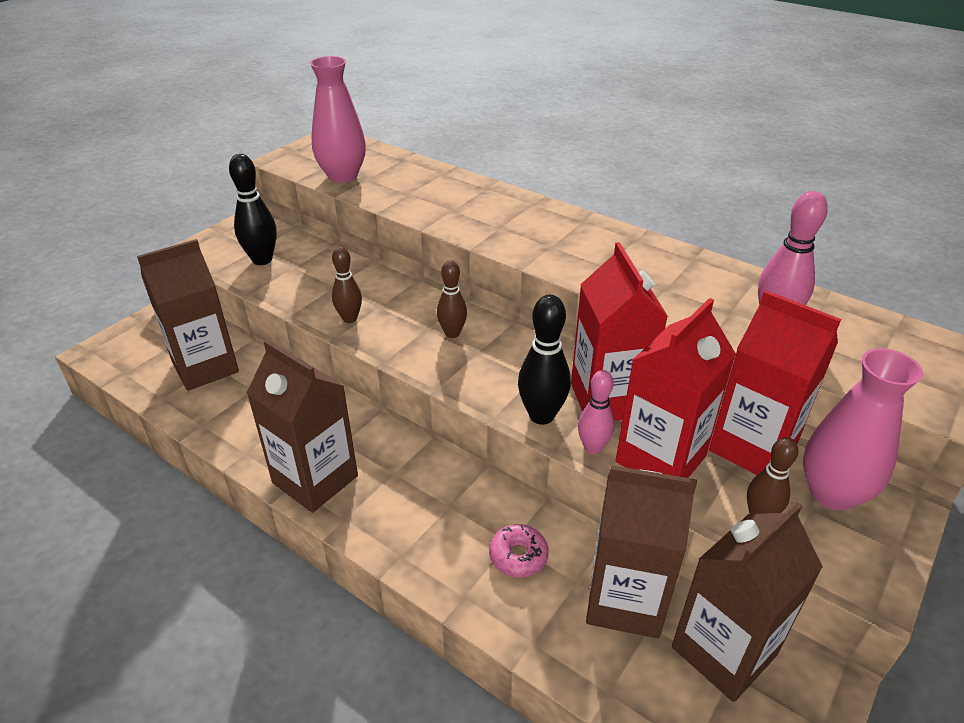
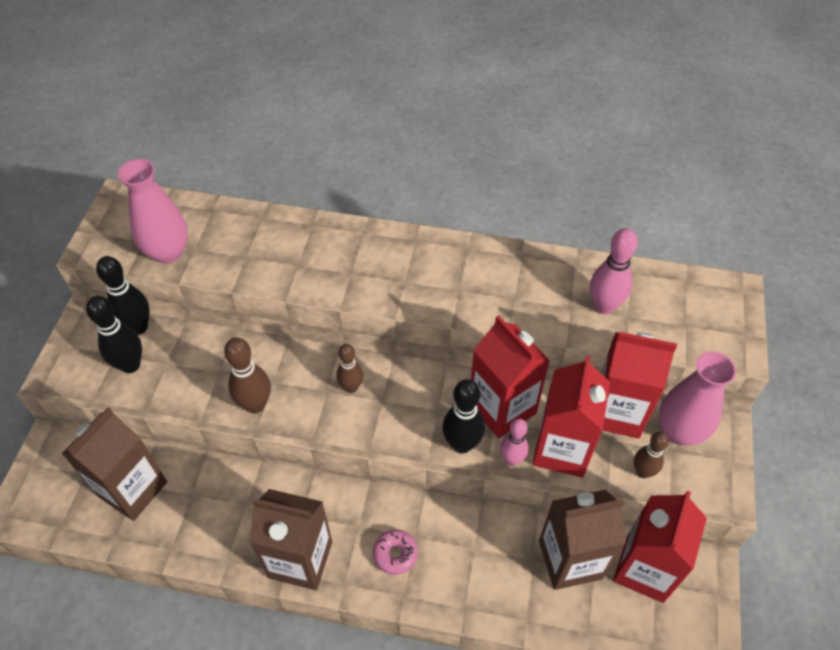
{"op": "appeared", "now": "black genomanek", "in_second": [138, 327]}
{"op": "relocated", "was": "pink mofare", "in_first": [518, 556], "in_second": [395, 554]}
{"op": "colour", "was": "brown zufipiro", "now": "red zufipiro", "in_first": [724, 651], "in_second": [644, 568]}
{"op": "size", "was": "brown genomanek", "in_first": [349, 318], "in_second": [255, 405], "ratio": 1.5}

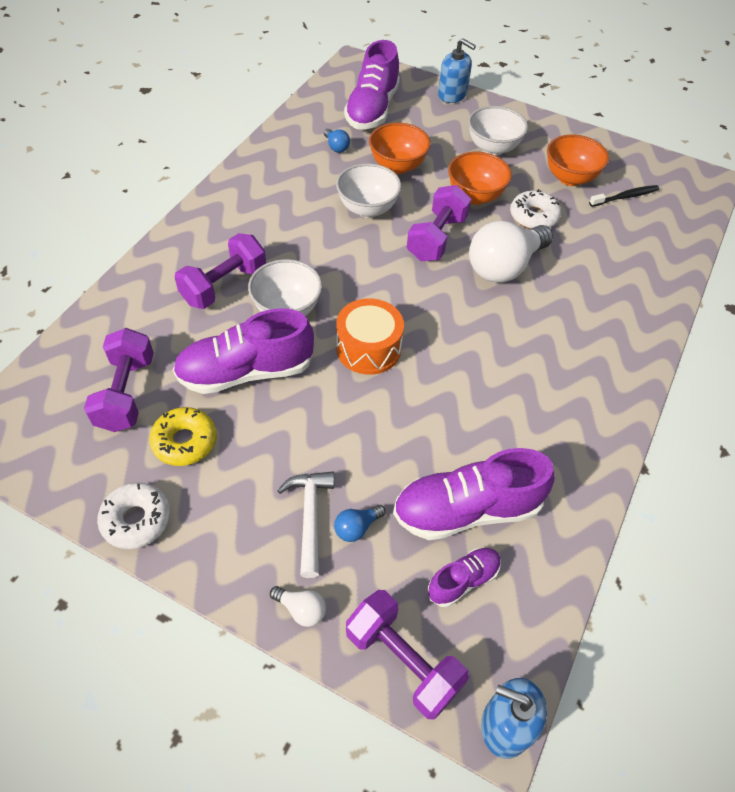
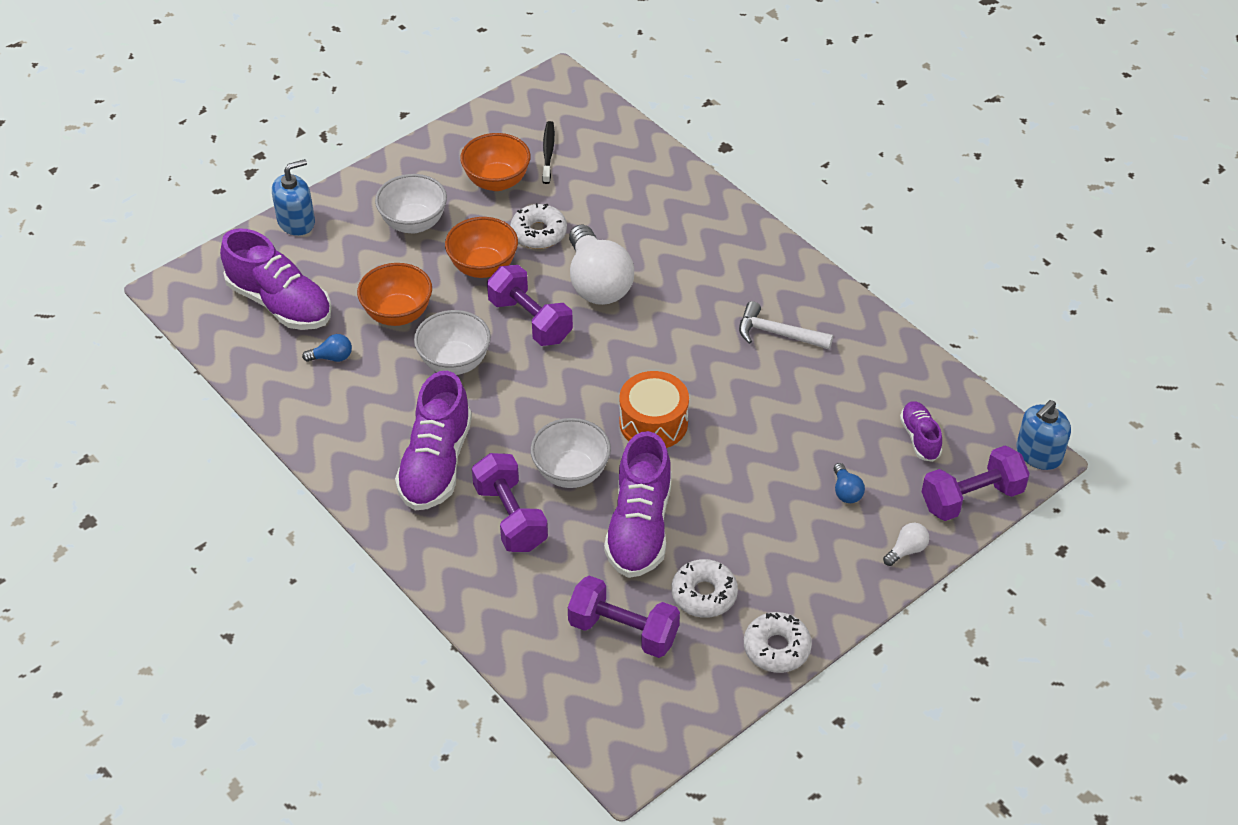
{"op": "relocated", "was": "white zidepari", "in_first": [310, 517], "in_second": [778, 334]}
{"op": "relocated", "was": "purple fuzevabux", "in_first": [466, 510], "in_second": [436, 463]}
{"op": "colour", "was": "yellow mofare", "now": "white mofare", "in_first": [184, 441], "in_second": [704, 594]}

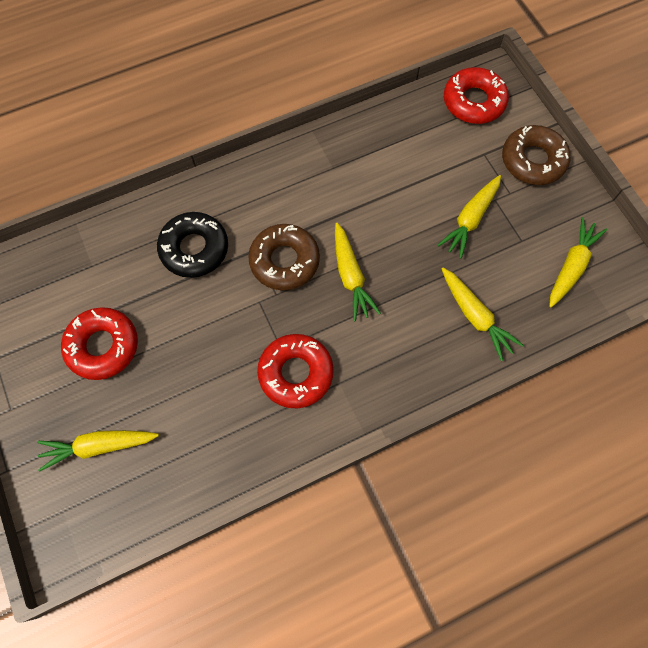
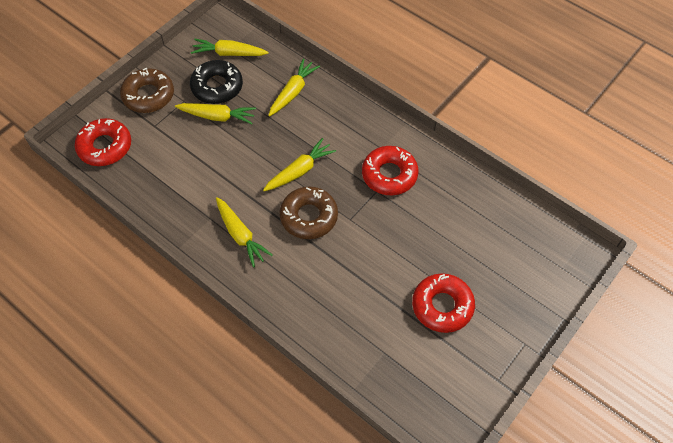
{"op": "relocated", "was": "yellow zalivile", "in_first": [99, 446], "in_second": [240, 235]}
{"op": "relocated", "was": "black mofare", "in_first": [194, 249], "in_second": [217, 87]}

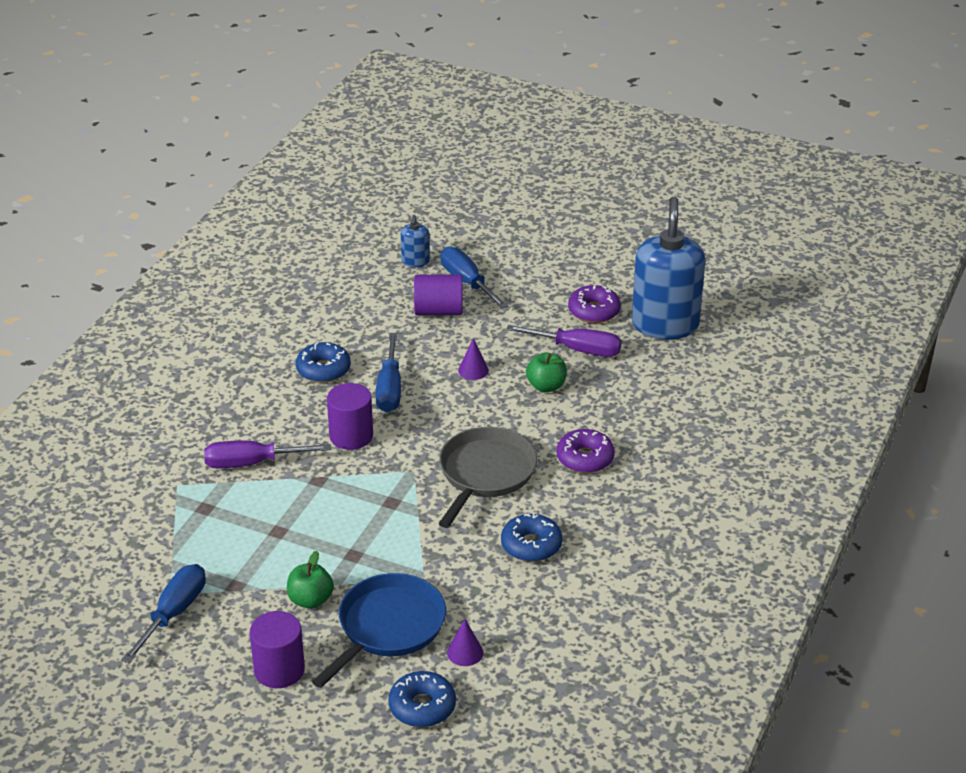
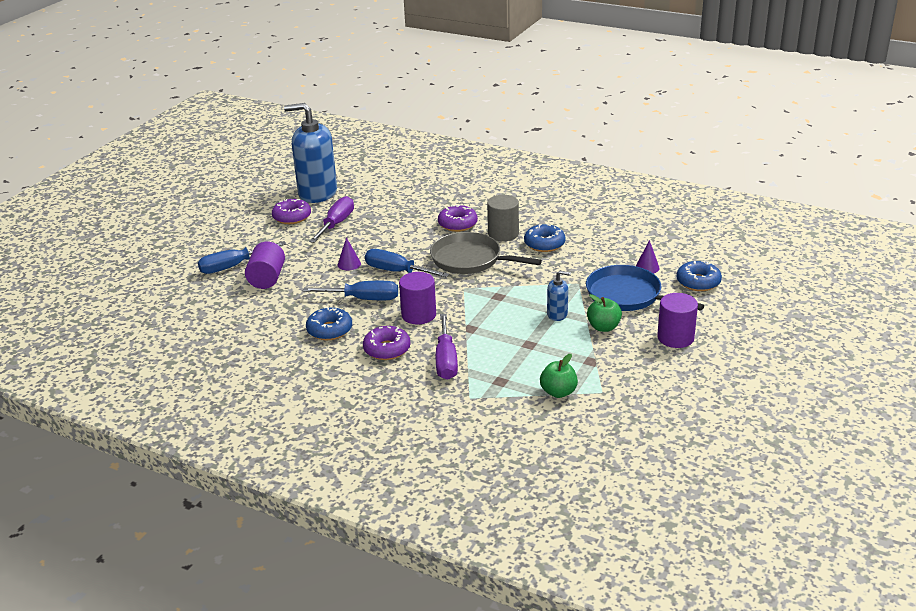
{"op": "appeared", "now": "purple mofare", "in_second": [387, 349]}
{"op": "appeared", "now": "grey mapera", "in_second": [503, 234]}
{"op": "relocated", "was": "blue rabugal", "in_first": [173, 613], "in_second": [397, 271]}
{"op": "relocated", "was": "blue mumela", "in_first": [415, 261], "in_second": [557, 314]}
{"op": "relocated", "was": "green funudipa", "in_first": [546, 386], "in_second": [558, 392]}

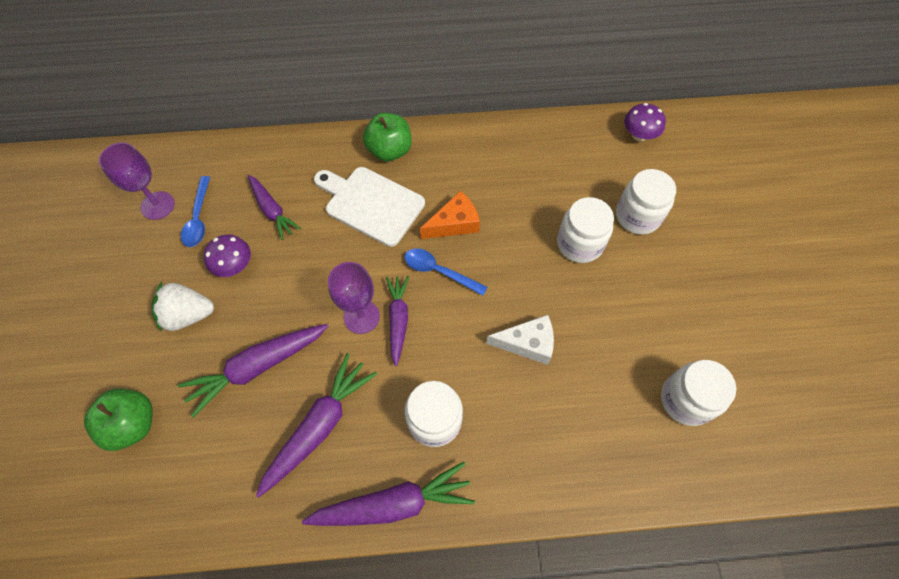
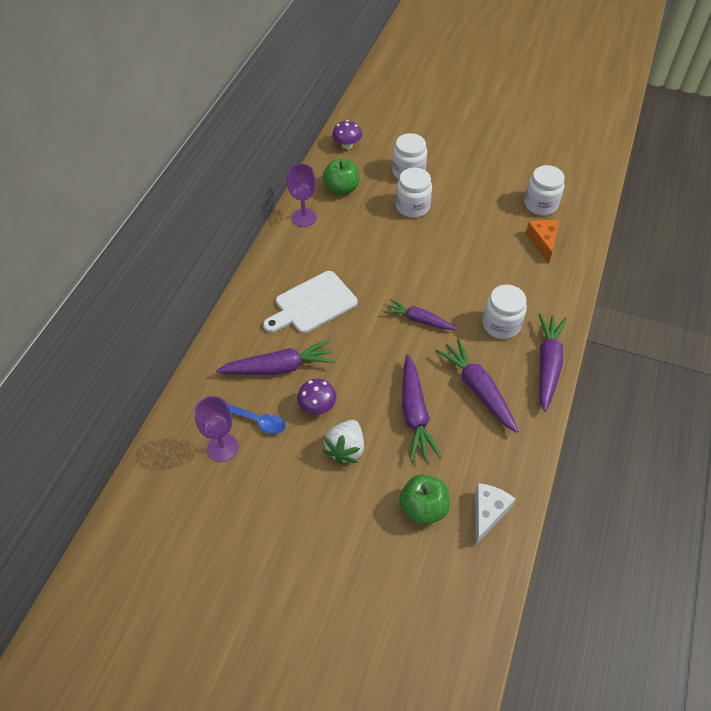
{"op": "missing", "was": "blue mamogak", "in_first": [439, 271]}
{"op": "relocated", "was": "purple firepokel", "in_first": [361, 317], "in_second": [304, 217]}
{"op": "relocated", "was": "green funudipa", "in_first": [389, 150], "in_second": [341, 189]}
{"op": "relocated", "was": "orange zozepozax", "in_first": [454, 223], "in_second": [543, 242]}
{"op": "relocated", "was": "white zozepozax", "in_first": [527, 343], "in_second": [488, 513]}
{"op": "size", "was": "purple zalivile", "in_first": [272, 210], "in_second": [279, 367], "ratio": 1.53}

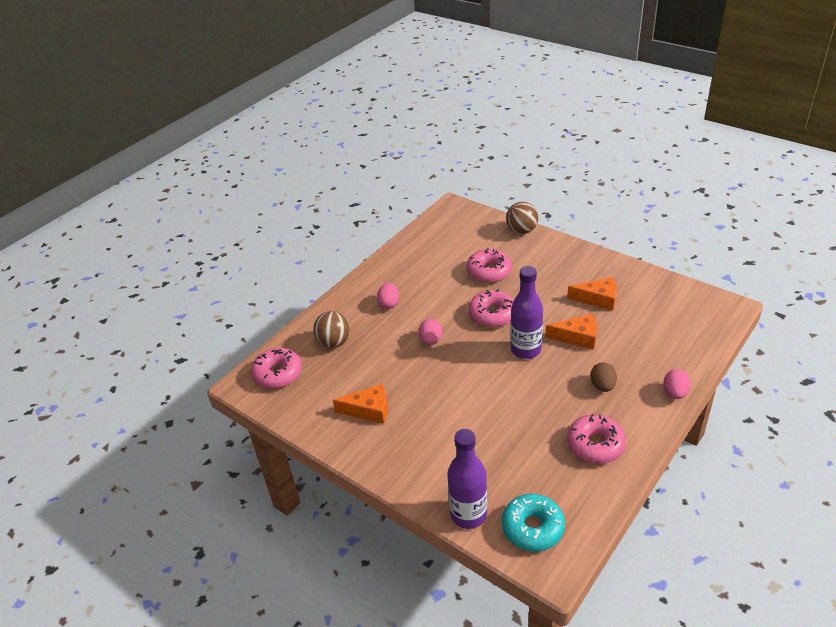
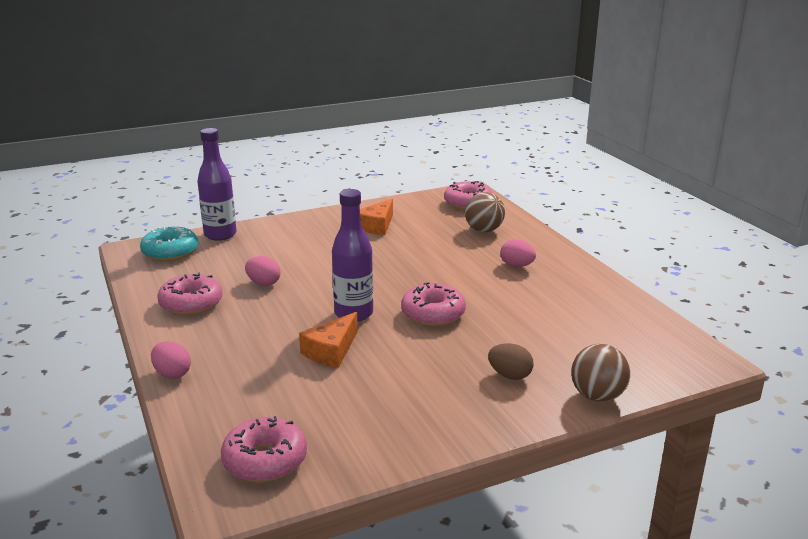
{"op": "missing", "was": "orange zozepozax", "in_first": [598, 299]}
{"op": "relocated", "was": "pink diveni", "in_first": [431, 340], "in_second": [263, 283]}
{"op": "relocated", "was": "pink mofare", "in_first": [489, 272], "in_second": [265, 460]}
{"op": "relocated", "was": "brown diveni", "in_first": [602, 386], "in_second": [510, 375]}

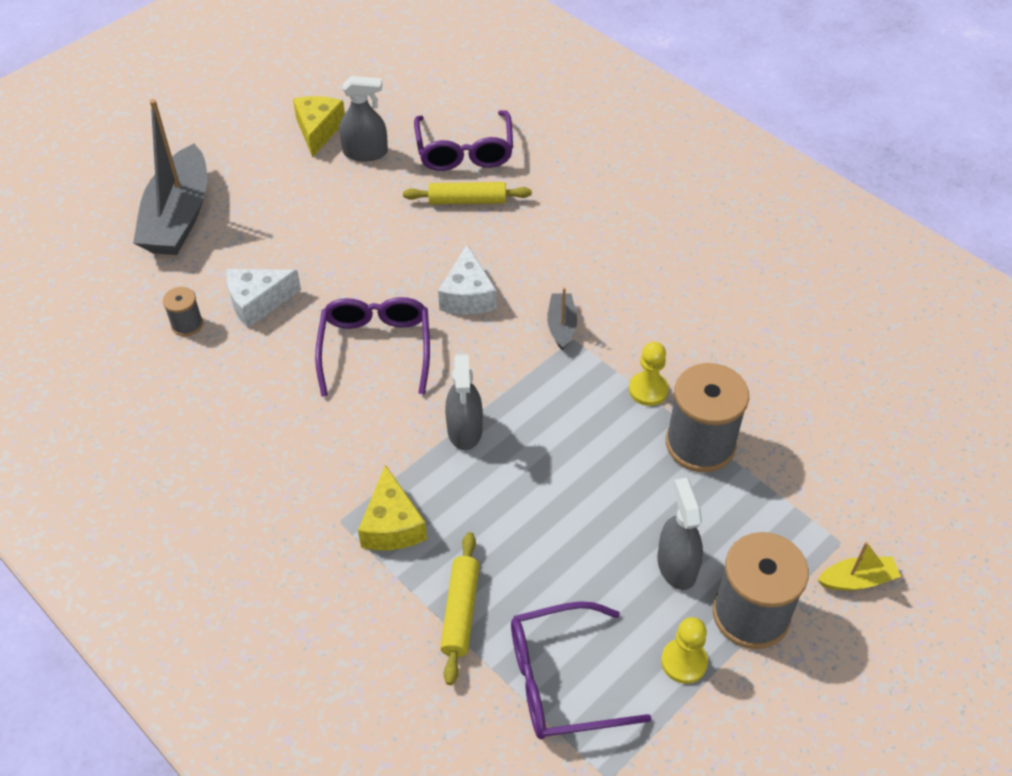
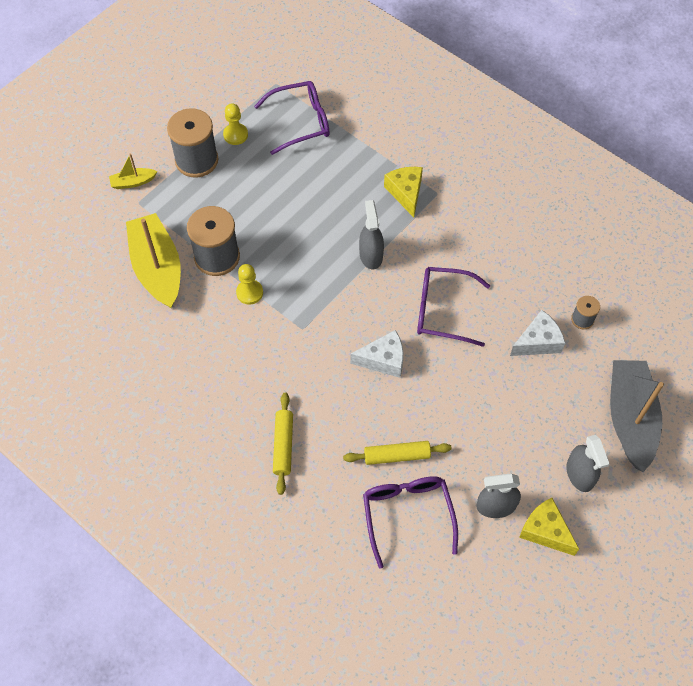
{"op": "missing", "was": "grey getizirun", "in_first": [561, 326]}
{"op": "appeared", "now": "yellow getizirun", "in_second": [157, 268]}
{"op": "relocated", "was": "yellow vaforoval", "in_first": [460, 612], "in_second": [283, 445]}
{"op": "relocated", "was": "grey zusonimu", "in_first": [676, 565], "in_second": [580, 474]}
{"op": "spun", "was": "yellow zozepozax", "in_first": [318, 130], "in_second": [545, 531], "clockwise": 135}
{"op": "spun", "was": "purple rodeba", "in_first": [375, 348], "in_second": [442, 310], "clockwise": 105}
{"op": "spun", "was": "white zozepozax", "in_first": [467, 296], "in_second": [383, 360], "clockwise": 90}

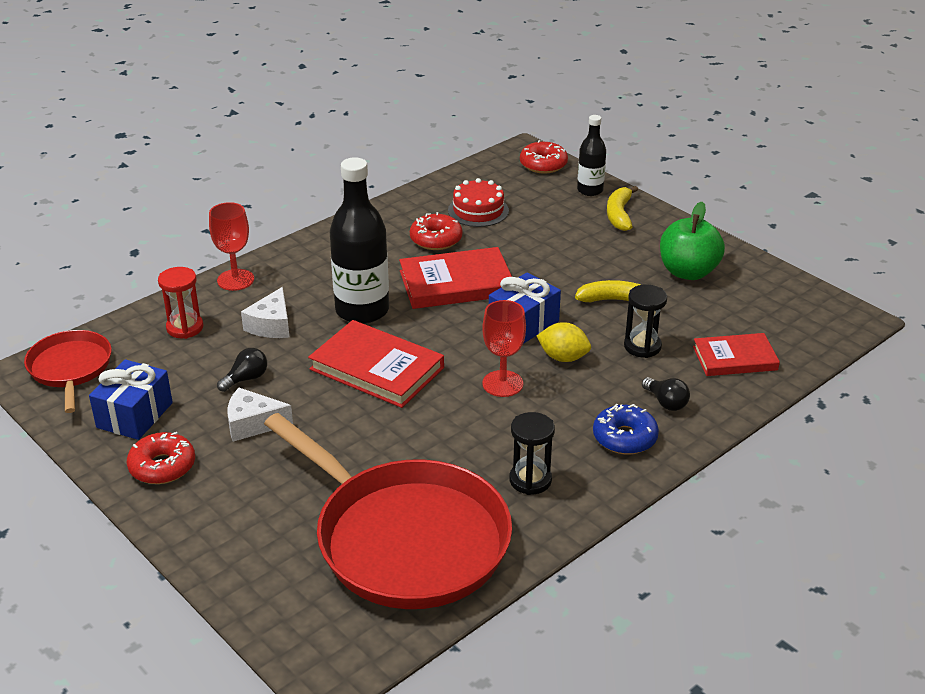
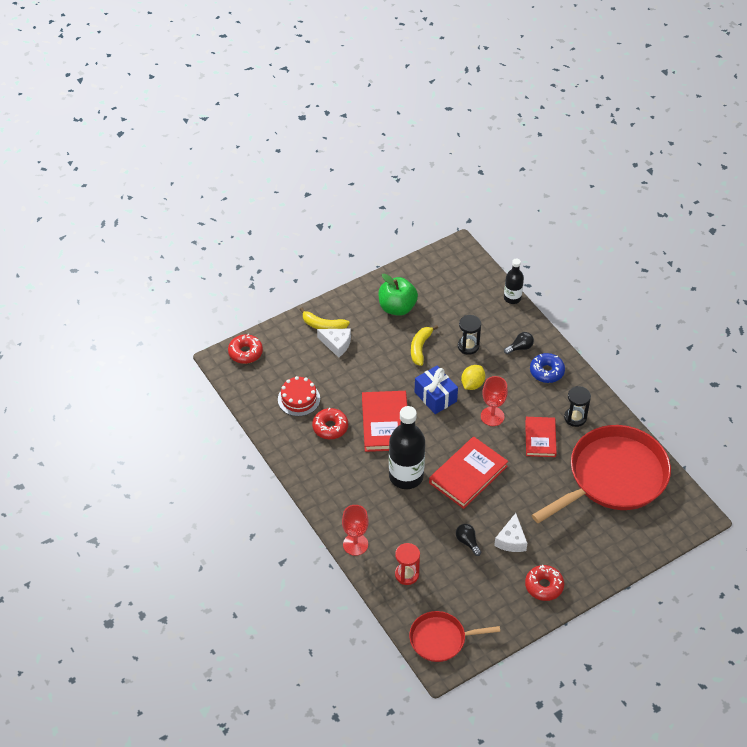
{"op": "missing", "was": "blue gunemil", "in_first": [134, 415]}
{"op": "relocated", "was": "white zozepozax", "in_first": [271, 325], "in_second": [336, 344]}
{"op": "relocated", "was": "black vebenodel", "in_first": [590, 190], "in_second": [512, 298]}
{"op": "relocated", "was": "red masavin", "in_first": [735, 358], "in_second": [540, 438]}

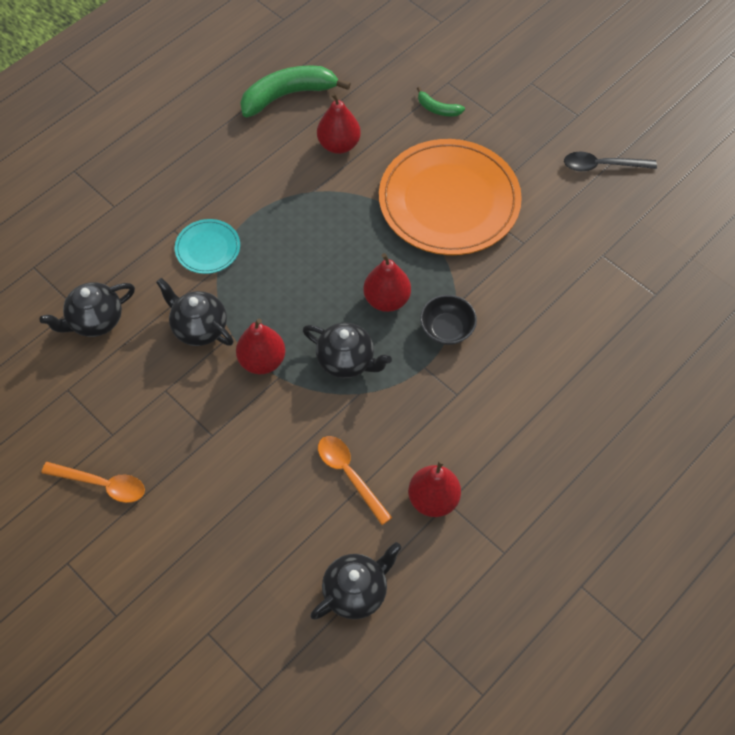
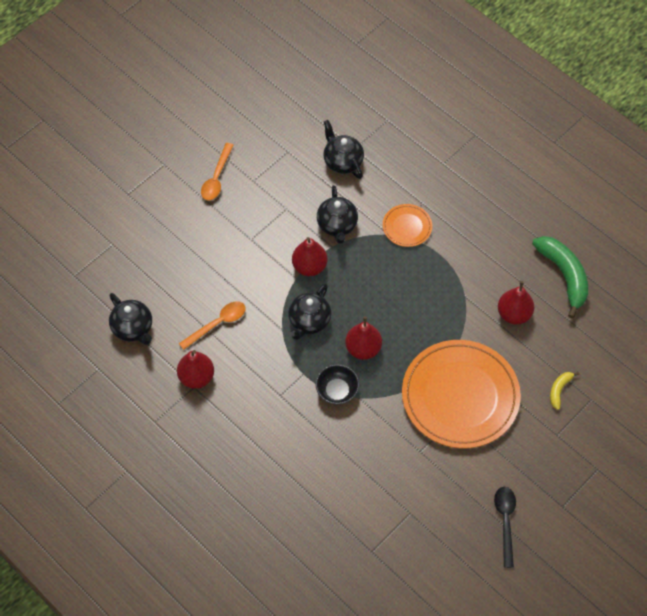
{"op": "colour", "was": "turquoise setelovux", "now": "orange setelovux", "in_first": [208, 248], "in_second": [407, 227]}
{"op": "colour", "was": "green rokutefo", "now": "yellow rokutefo", "in_first": [437, 109], "in_second": [559, 390]}
{"op": "spun", "was": "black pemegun", "in_first": [199, 328], "in_second": [337, 225], "clockwise": 135}

